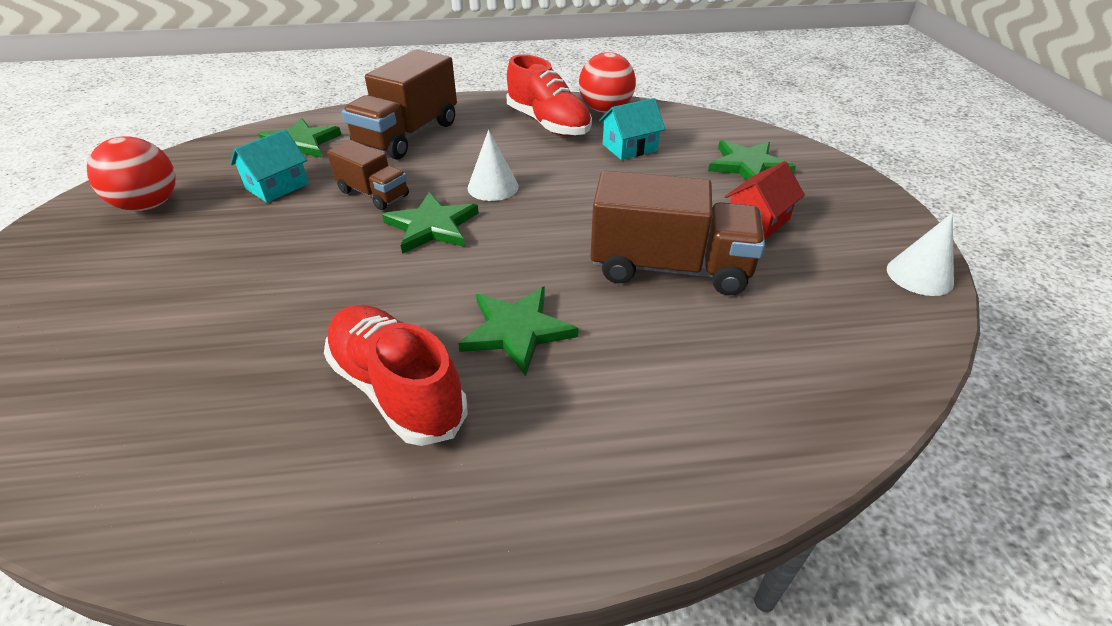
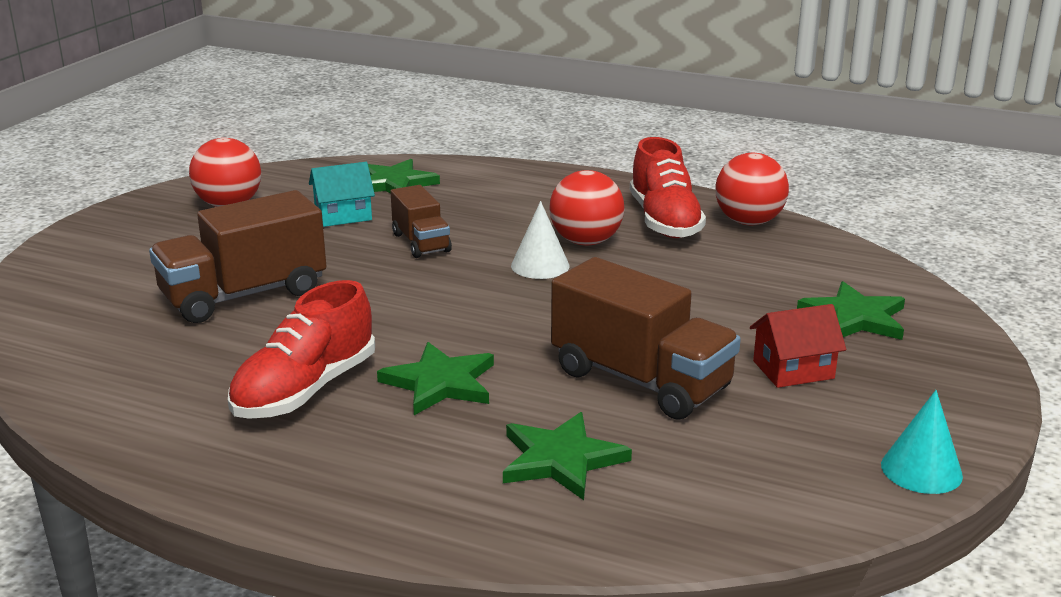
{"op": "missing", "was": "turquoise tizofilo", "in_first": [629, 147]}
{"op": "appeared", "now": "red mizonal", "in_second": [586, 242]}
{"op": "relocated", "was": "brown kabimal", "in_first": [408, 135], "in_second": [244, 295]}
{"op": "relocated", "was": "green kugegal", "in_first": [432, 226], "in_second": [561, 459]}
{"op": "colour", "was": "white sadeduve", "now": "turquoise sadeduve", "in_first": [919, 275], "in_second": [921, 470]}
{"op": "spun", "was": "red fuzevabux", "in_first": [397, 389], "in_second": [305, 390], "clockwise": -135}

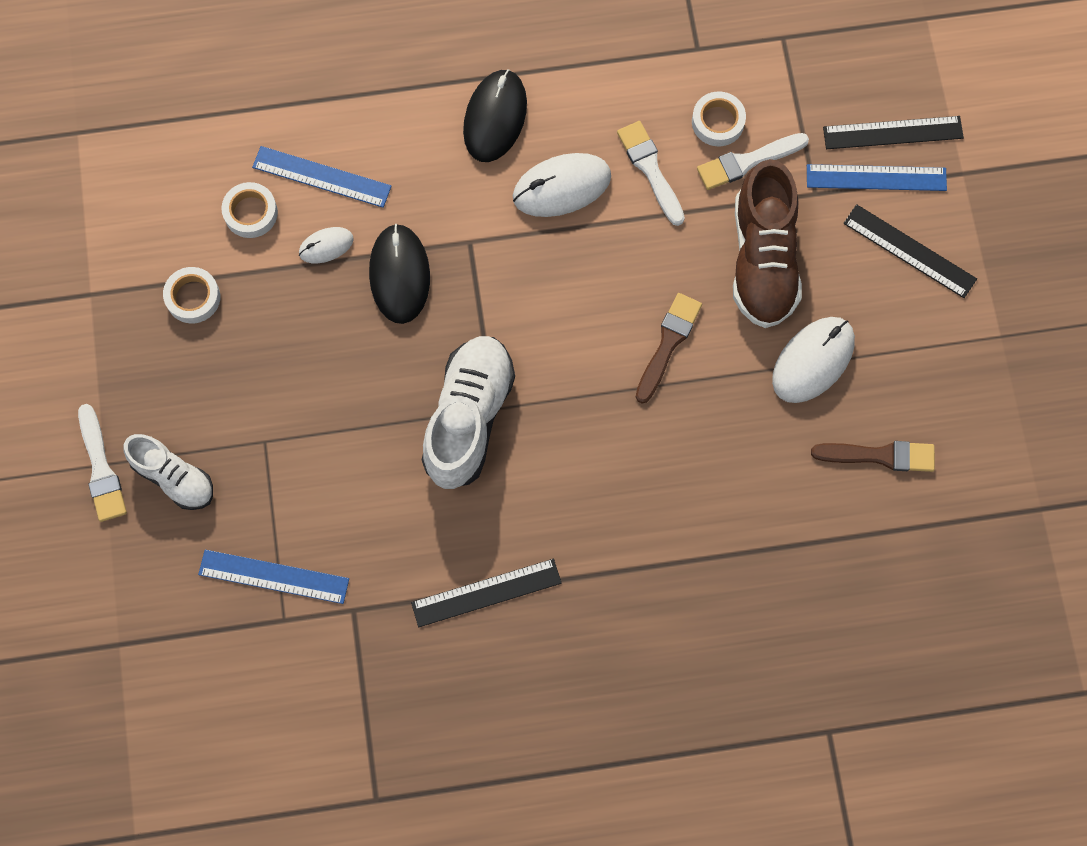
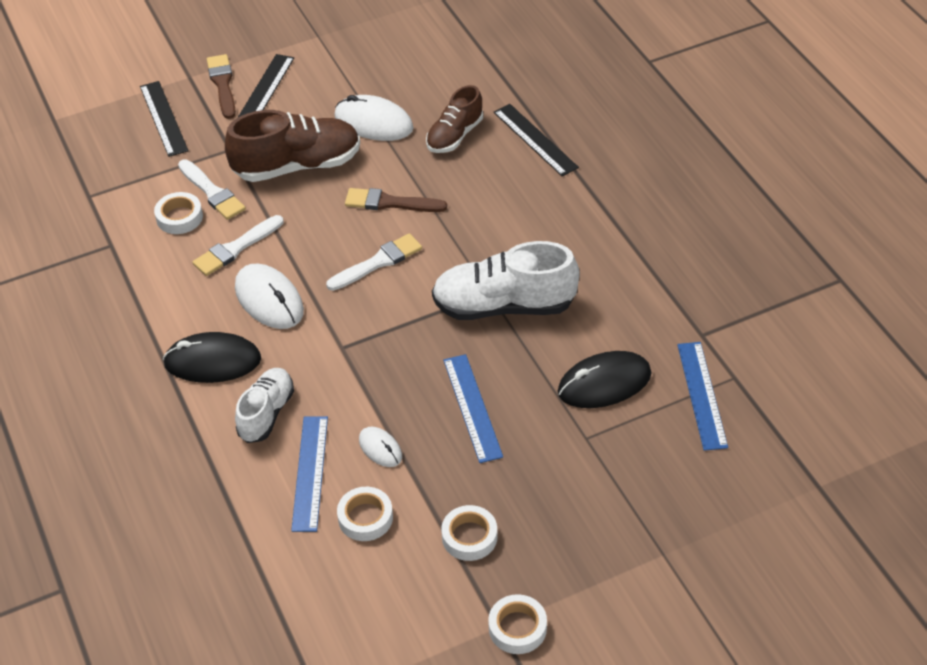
{"op": "appeared", "now": "brown fuzevabux", "in_second": [455, 136]}
{"op": "appeared", "now": "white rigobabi", "in_second": [517, 628]}
{"op": "relocated", "was": "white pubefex", "in_first": [101, 468], "in_second": [378, 262]}
{"op": "relocated", "was": "white fuzevabux", "in_first": [174, 477], "in_second": [266, 414]}
{"op": "relocated", "was": "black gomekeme", "in_first": [399, 275], "in_second": [604, 383]}
{"op": "relocated", "was": "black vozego", "in_first": [486, 593], "in_second": [535, 140]}
{"op": "relocated", "was": "blue vozego", "in_first": [876, 178], "in_second": [472, 407]}
{"op": "relocated", "was": "brown pubefex", "in_first": [879, 455], "in_second": [222, 84]}

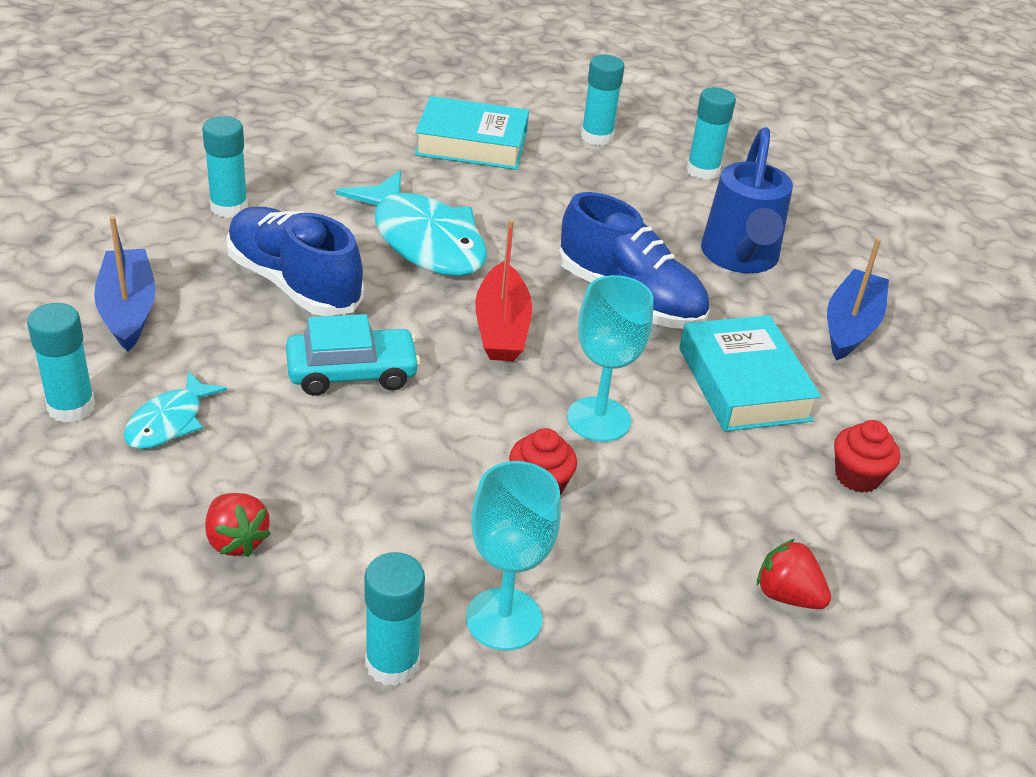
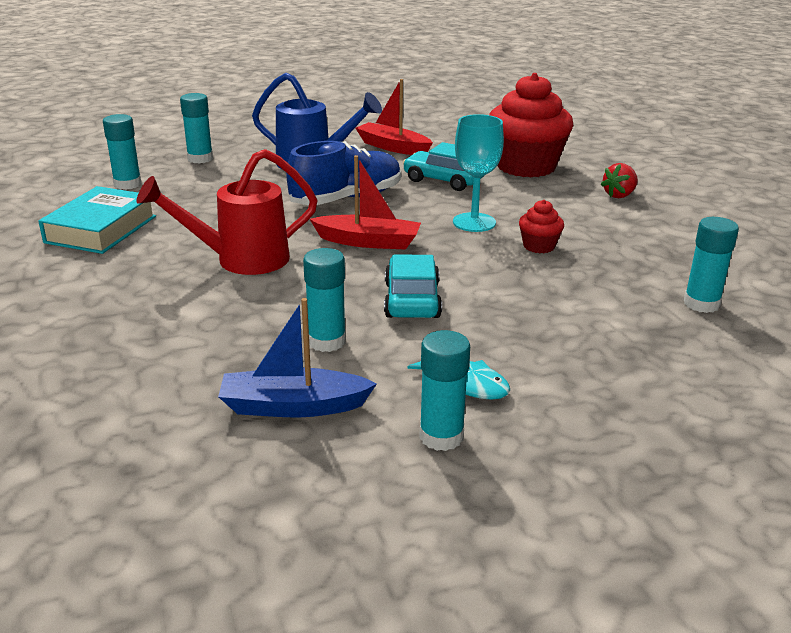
{"op": "missing", "was": "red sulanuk", "in_first": [236, 540]}
{"op": "missing", "was": "blue fuzevabux", "in_first": [294, 283]}
{"op": "missing", "was": "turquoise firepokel", "in_first": [504, 619]}
{"op": "relocated", "was": "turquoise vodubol", "in_first": [229, 207], "in_second": [327, 341]}
{"op": "exchanged", "was": "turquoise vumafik", "now": "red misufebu", "in_first": [423, 240], "in_second": [241, 260]}
{"op": "exchanged", "was": "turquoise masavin", "now": "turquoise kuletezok", "in_first": [744, 384], "in_second": [443, 180]}
{"op": "colour", "was": "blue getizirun", "now": "red getizirun", "in_first": [851, 326], "in_second": [393, 147]}
{"op": "size", "was": "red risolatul", "in_first": [857, 476], "in_second": [526, 166], "ratio": 2.28}

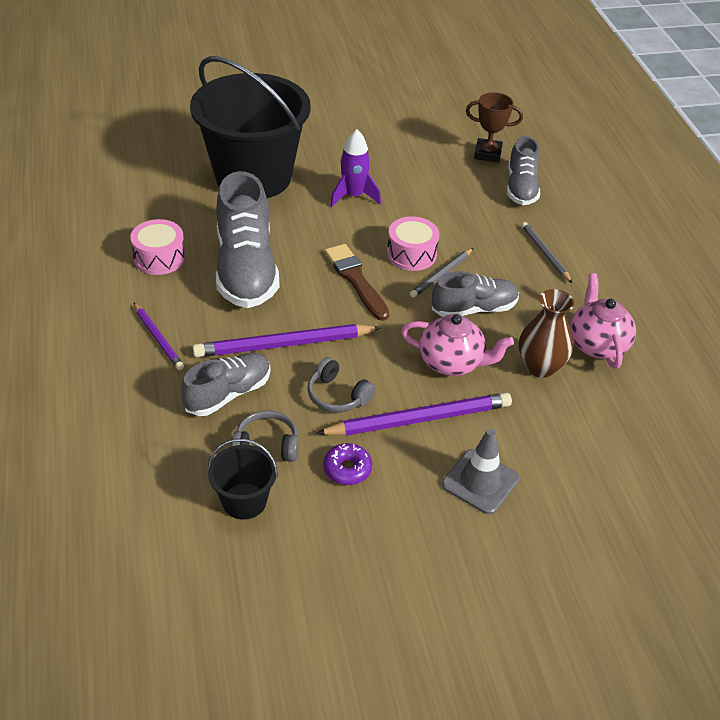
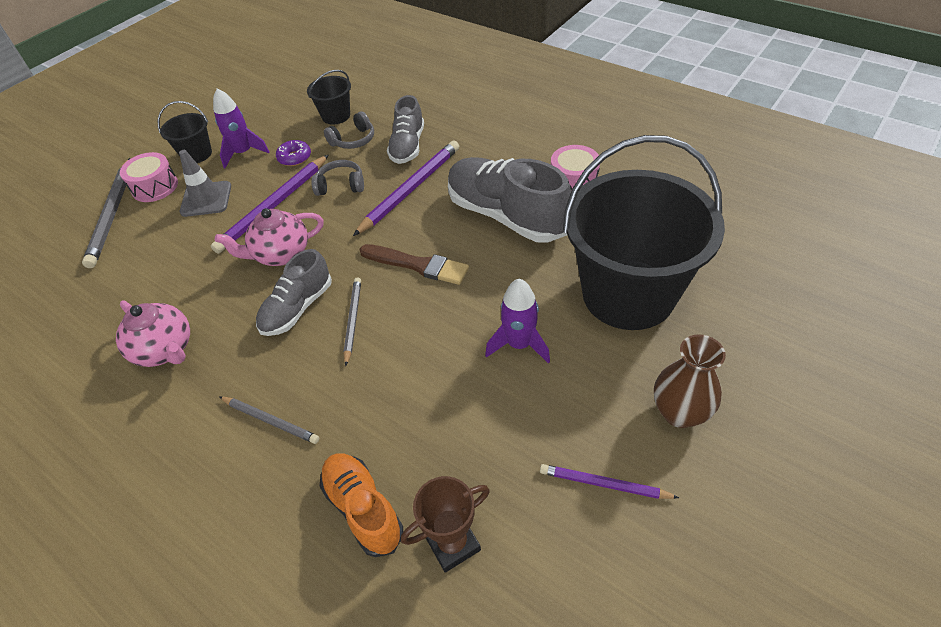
{"op": "appeared", "now": "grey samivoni", "in_second": [112, 214]}
{"op": "appeared", "now": "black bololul", "in_second": [197, 154]}
{"op": "appeared", "now": "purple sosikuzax", "in_second": [243, 153]}
{"op": "relocated", "was": "purple samivoni", "in_first": [158, 338], "in_second": [604, 484]}
{"op": "relocated", "was": "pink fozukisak", "in_first": [411, 254], "in_second": [155, 187]}
{"op": "relocated", "was": "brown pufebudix", "in_first": [540, 367], "in_second": [679, 412]}
{"op": "colour", "was": "grey fuzevabux", "now": "orange fuzevabux", "in_first": [521, 188], "in_second": [363, 509]}

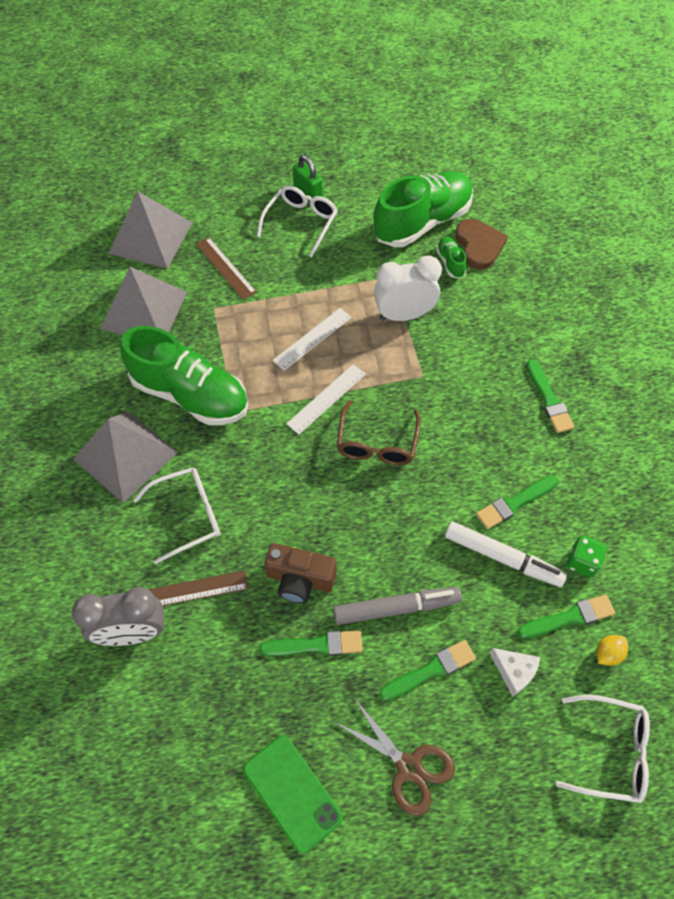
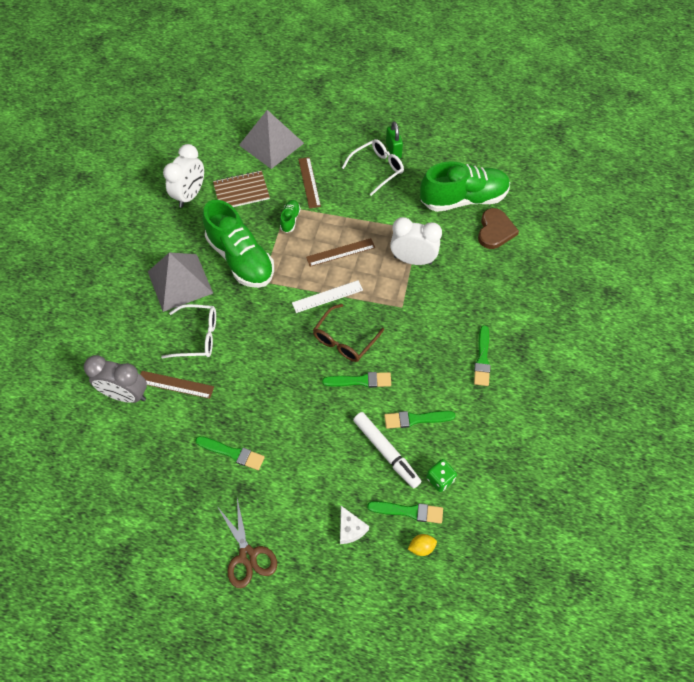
{"op": "missing", "was": "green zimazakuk", "in_first": [292, 793]}
{"op": "missing", "was": "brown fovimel", "in_first": [300, 580]}
{"op": "missing", "was": "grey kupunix", "in_first": [396, 608]}
{"op": "missing", "was": "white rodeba", "in_first": [611, 752]}
{"op": "appeared", "now": "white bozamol", "in_second": [190, 195]}
{"op": "relocated", "was": "green pubefex", "in_first": [431, 670], "in_second": [360, 381]}
{"op": "relocated", "was": "green fuzevabux", "in_first": [450, 263], "in_second": [290, 220]}
{"op": "exchanged", "was": "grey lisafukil", "now": "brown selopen", "in_first": [144, 310], "in_second": [241, 191]}
{"op": "colour", "was": "white vozego", "now": "brown vozego", "in_first": [312, 338], "in_second": [340, 252]}

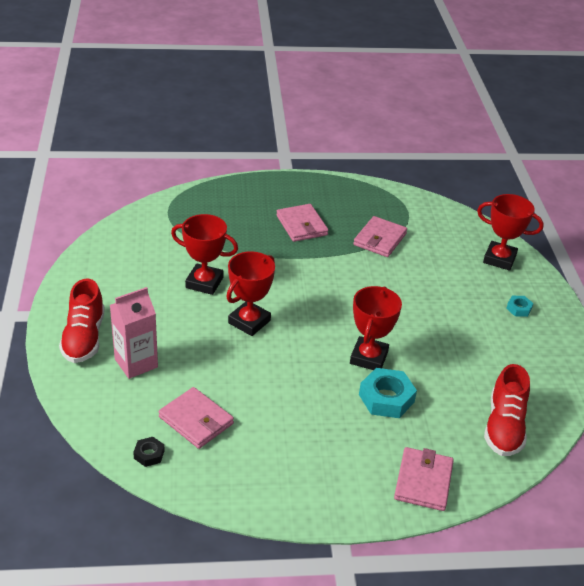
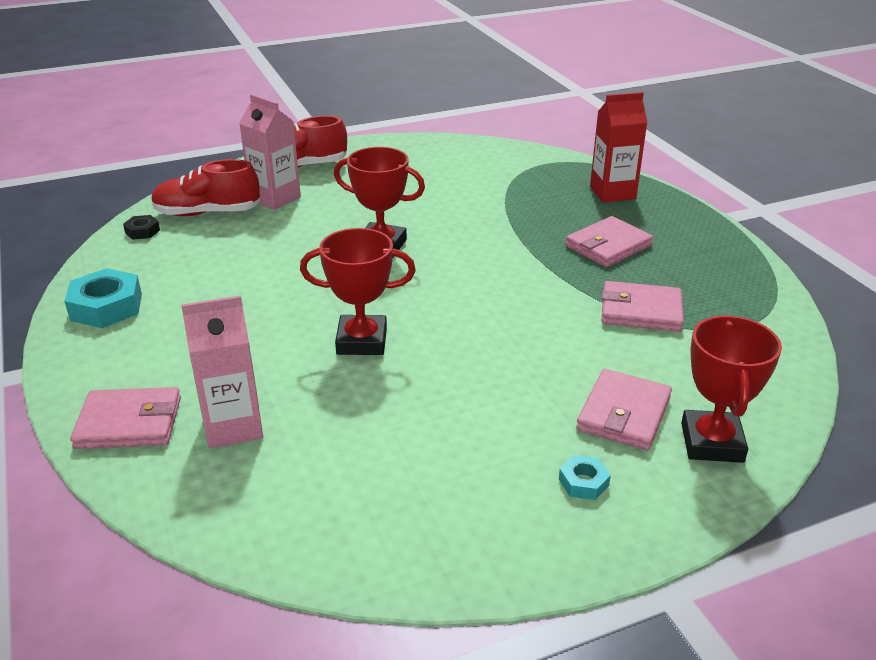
{"op": "missing", "was": "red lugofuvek", "in_first": [204, 283]}
{"op": "appeared", "now": "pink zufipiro", "in_second": [233, 426]}
{"op": "appeared", "now": "red zufipiro", "in_second": [612, 193]}
{"op": "relocated", "was": "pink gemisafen", "in_first": [196, 420], "in_second": [623, 414]}
{"op": "relocated", "was": "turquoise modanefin", "in_first": [386, 398], "in_second": [106, 307]}
{"op": "relocated", "was": "red fuzevabux", "in_first": [504, 427], "in_second": [207, 213]}

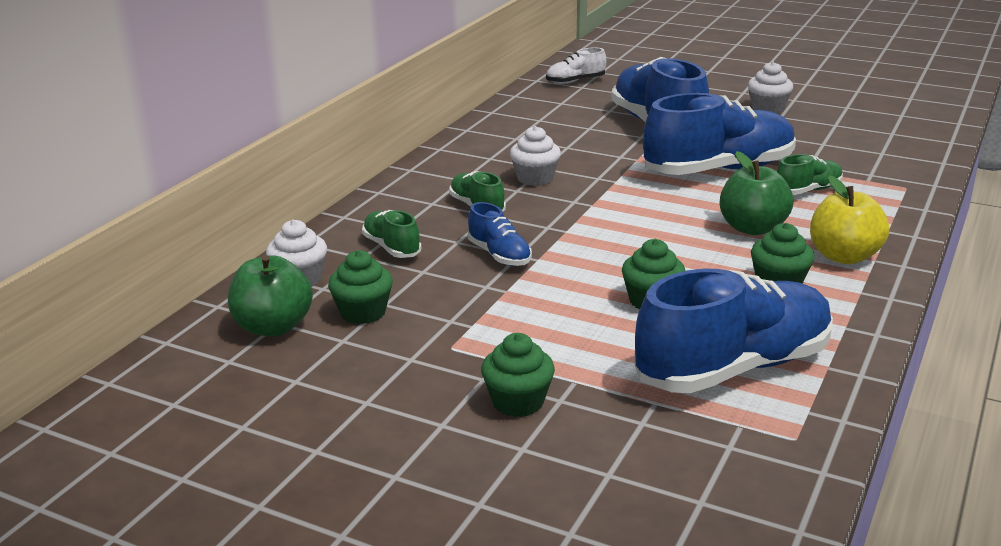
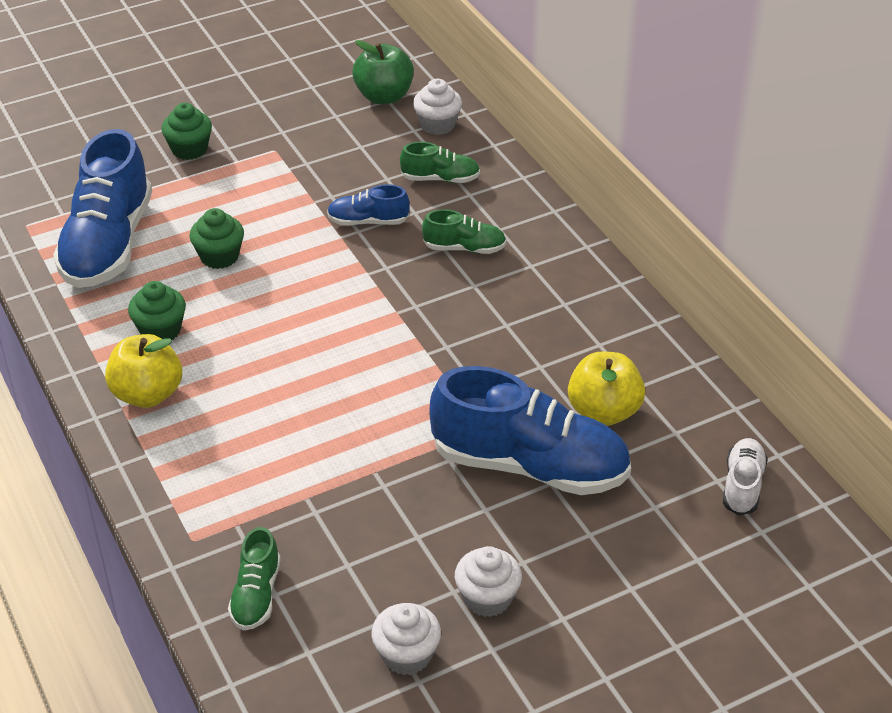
{"op": "missing", "was": "green risolatul", "in_first": [363, 312]}
{"op": "missing", "was": "blue fuzevabux", "in_first": [719, 170]}
{"op": "missing", "was": "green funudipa", "in_first": [752, 228]}
{"op": "appeared", "now": "yellow funudipa", "in_second": [604, 411]}
{"op": "relocated", "was": "white risolatul", "in_first": [535, 178], "in_second": [406, 655]}
{"op": "relocated", "was": "green fuzevabux", "in_first": [807, 190], "in_second": [256, 595]}

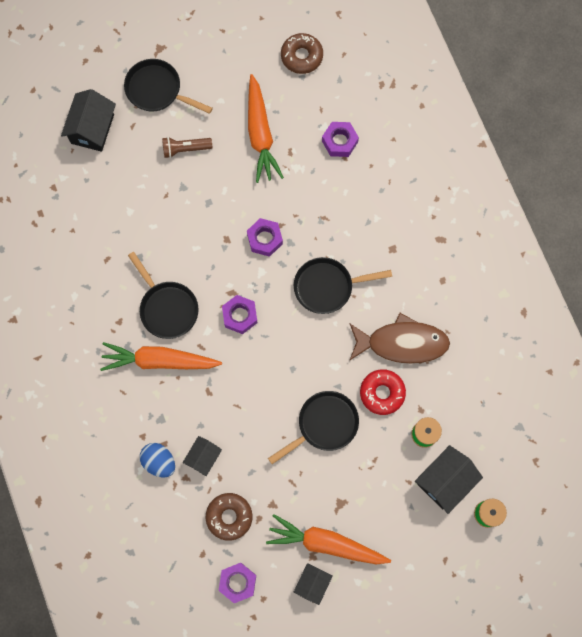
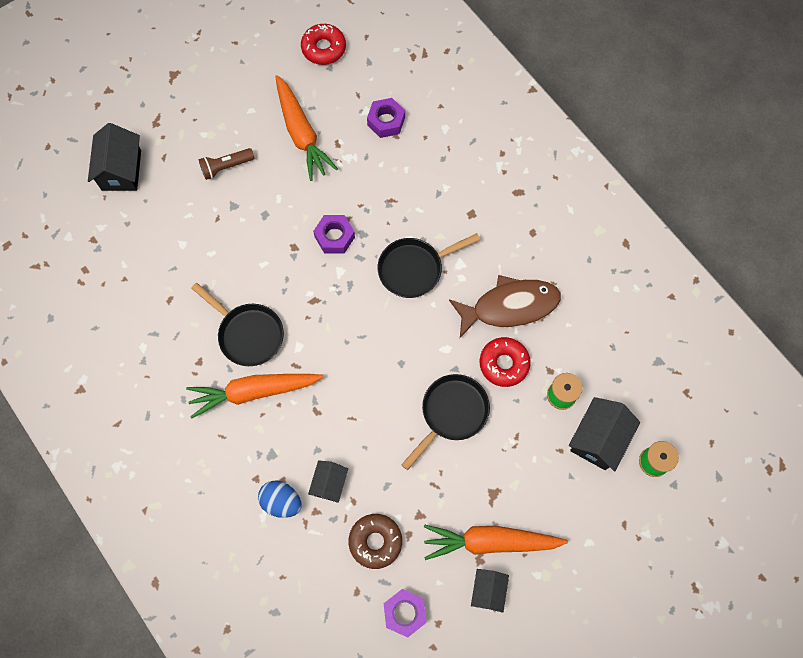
{"op": "missing", "was": "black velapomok", "in_first": [157, 90]}
{"op": "missing", "was": "purple modanefin", "in_first": [240, 316]}
{"op": "colour", "was": "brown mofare", "now": "red mofare", "in_first": [301, 56], "in_second": [323, 48]}

